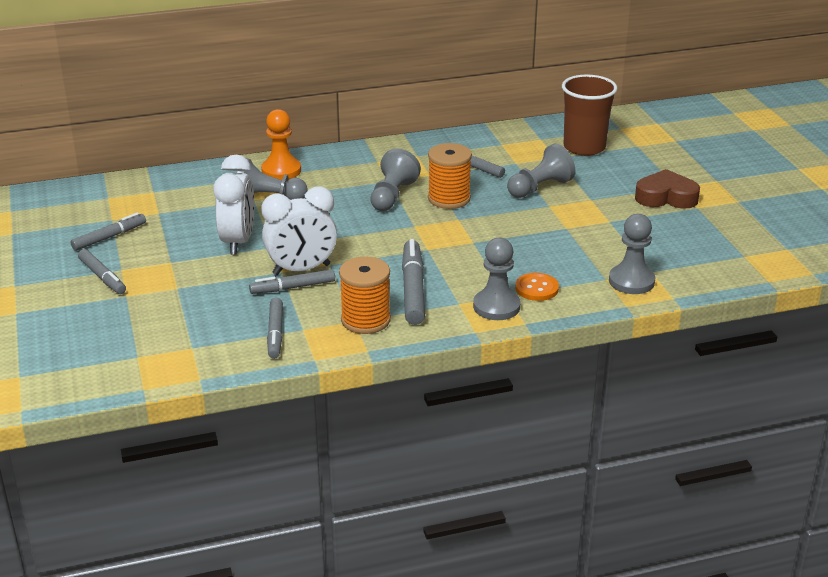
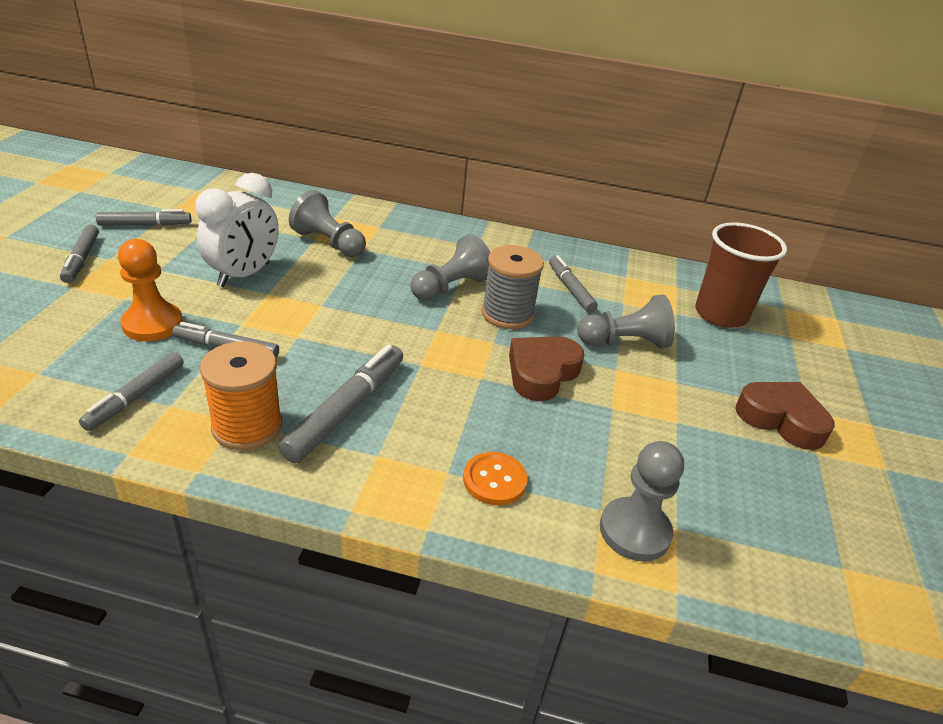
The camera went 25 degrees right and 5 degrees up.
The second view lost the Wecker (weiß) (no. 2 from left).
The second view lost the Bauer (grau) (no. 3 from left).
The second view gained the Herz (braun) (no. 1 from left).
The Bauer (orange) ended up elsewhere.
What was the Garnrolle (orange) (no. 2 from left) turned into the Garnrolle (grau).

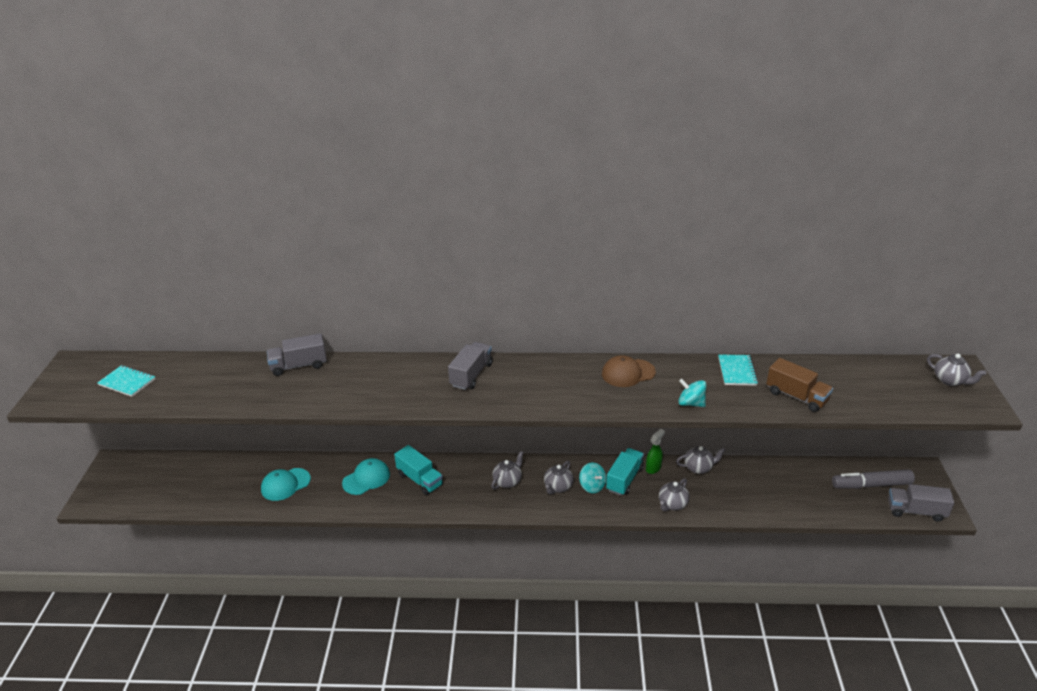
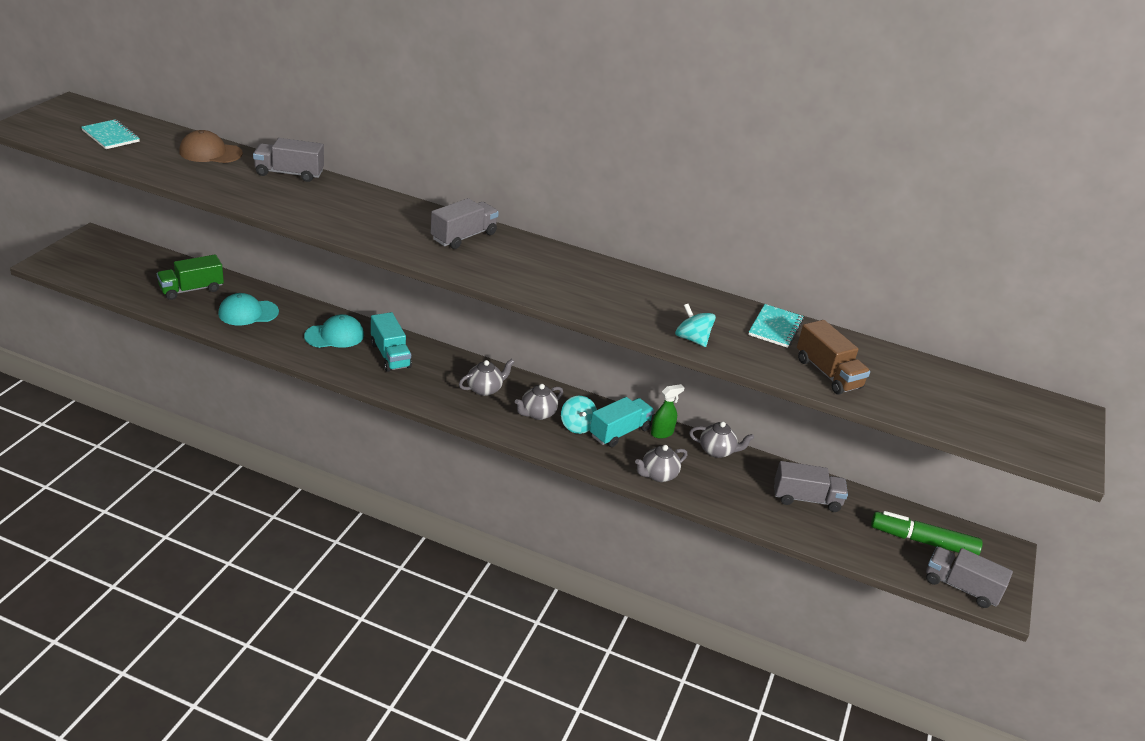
The camera went 15 degrees right and 0 degrees up.
The second view lost the Teekanne (grau) (no. 5 from left).
The second view gained the Lastwagen (grün).
The second view gained the Lastwagen (grau) (no. 3 from left).
The Kappe (braun) ended up elsewhere.
What was the Filzstift (grau) turned into the Filzstift (grün).

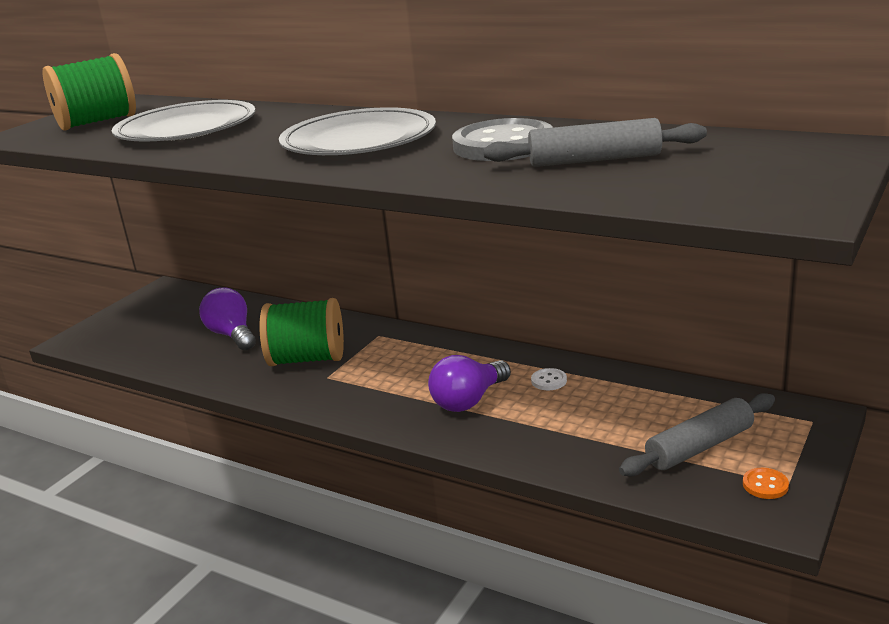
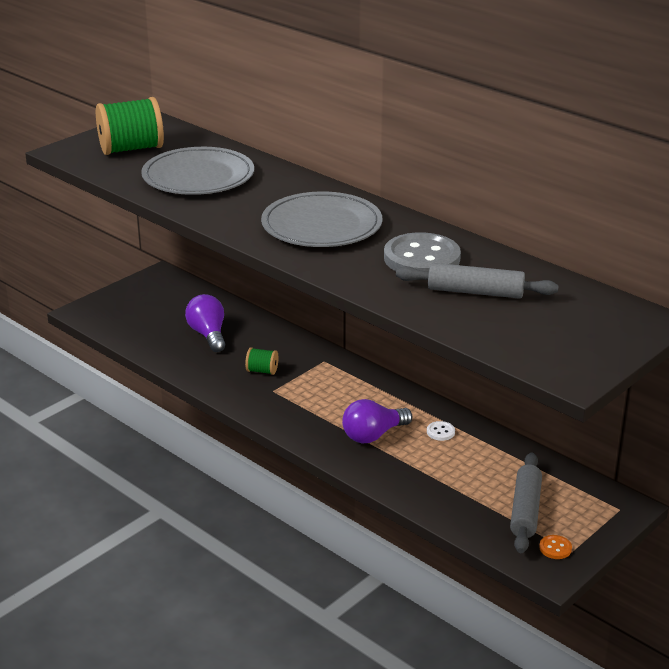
The camera went 10 degrees right and 5 degrees up.
The Nudelholz (grau) (no. 2 from left) ended up facing another way, 60 degrees counterclockwise from before.
The size of the Garnrolle (grün) (no. 2 from left) changed by a factor of 0.48.

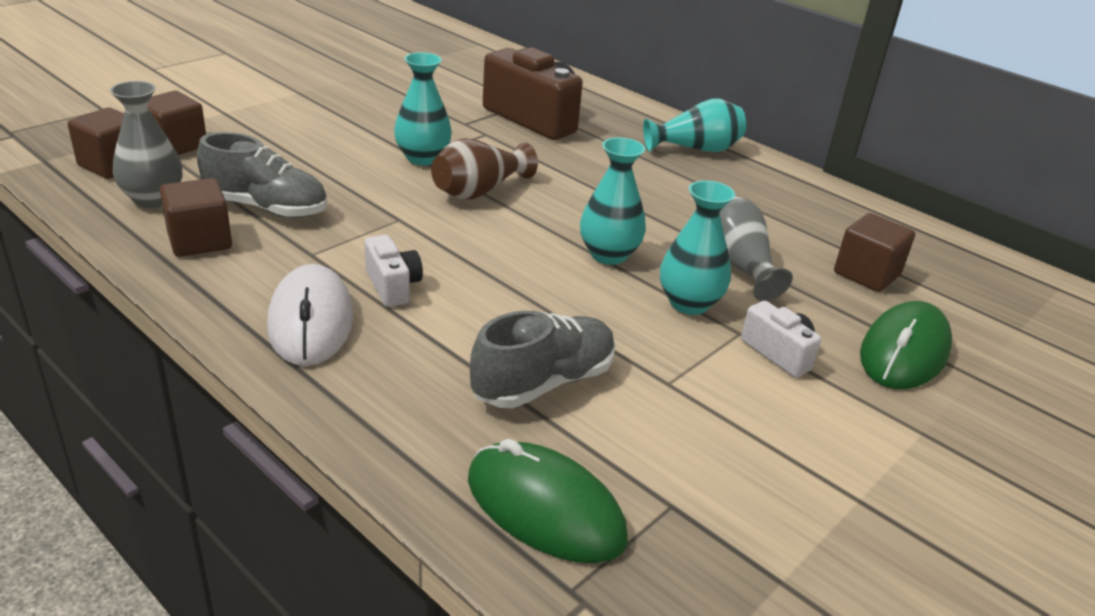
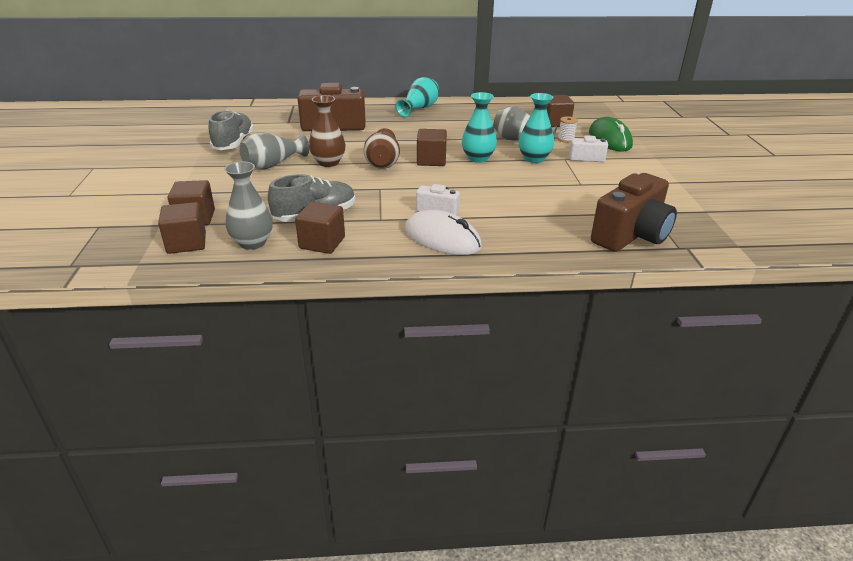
The camera went 45 degrees left and 0 degrees up.
The second view gained the Vase (grau) (no. 2 from left).
The second view gained the Kubus (braun) (no. 4 from left).
The second view gained the Garnrolle (weiß).
The Schuh (grau) (no. 2 from left in the first image) ended up elsewhere.
Where the Computermaus (grün) (no. 1 from left) stood, the Kamera (braun) (no. 2 from left) came to stand.
What was the Vase (türkis) (no. 1 from left) turned into the Vase (braun) (no. 1 from left).

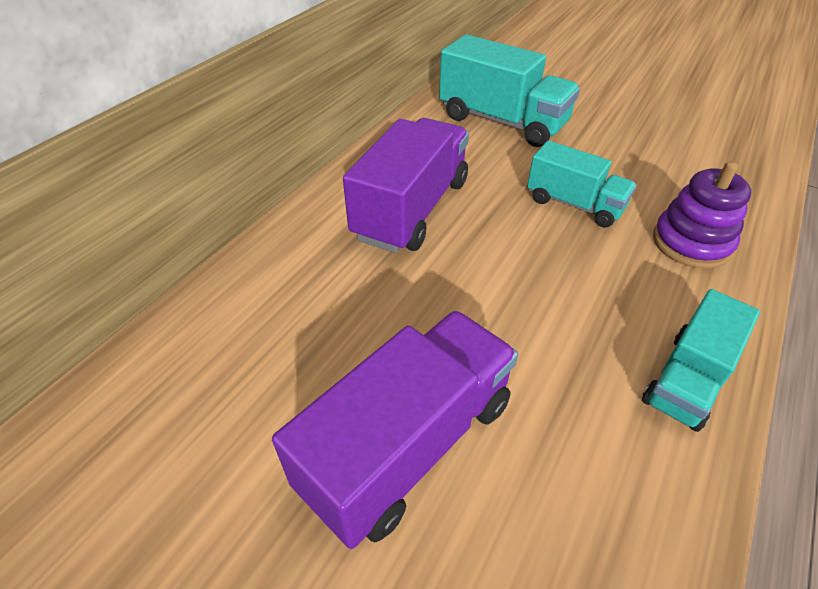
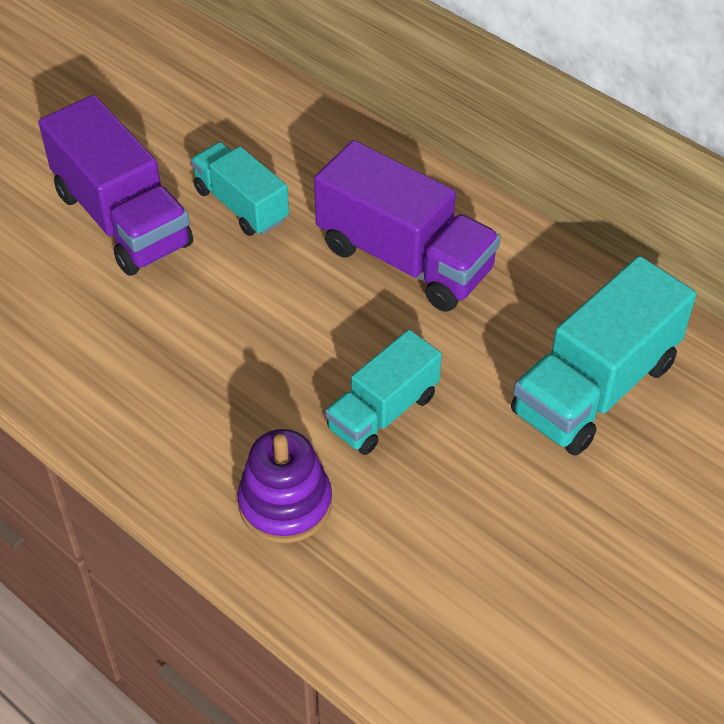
The camera went 100 degrees right and 5 degrees up.
The Lastwagen (türkis) (no. 3 from left in the first image) ended up elsewhere.

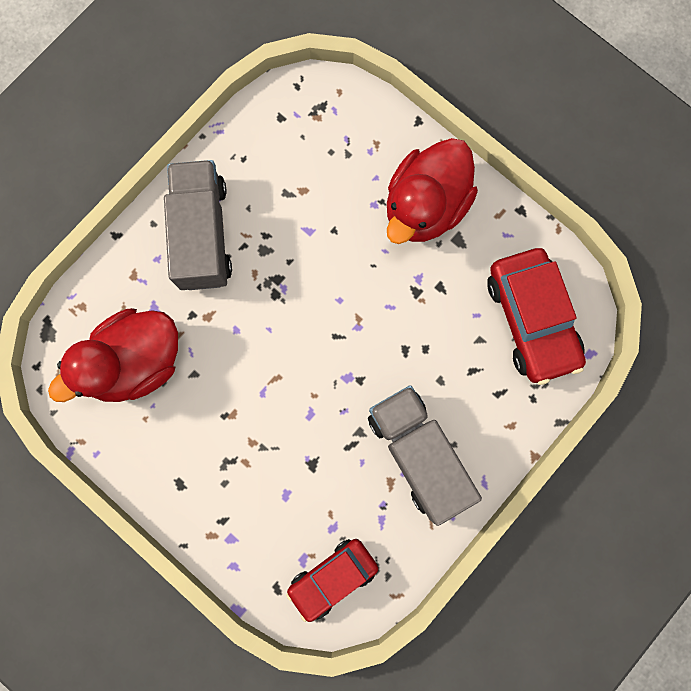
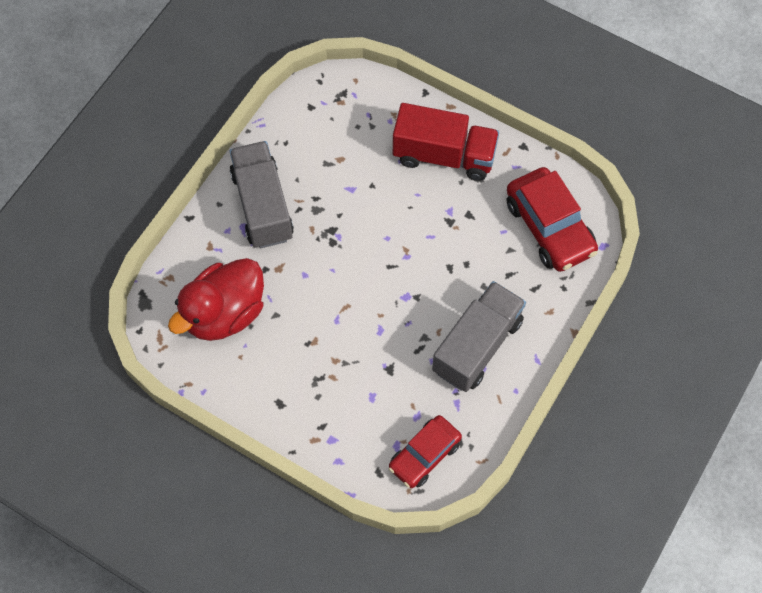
The camera went 10 degrees left and 15 degrees down.
Where the Ente (rot) (no. 2 from left) stood, the Lastwagen (rot) came to stand.
The Lastwagen (grau) (no. 2 from left) ended up facing another way, 75 degrees clockwise from before.

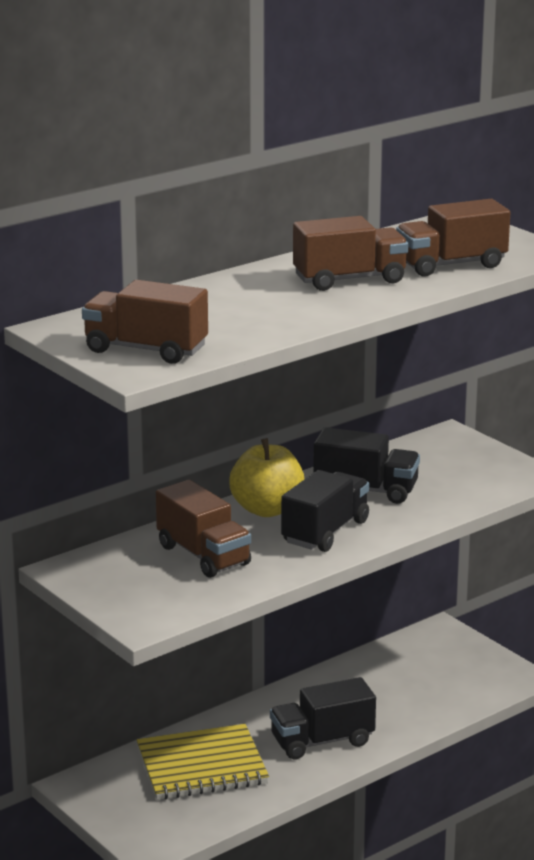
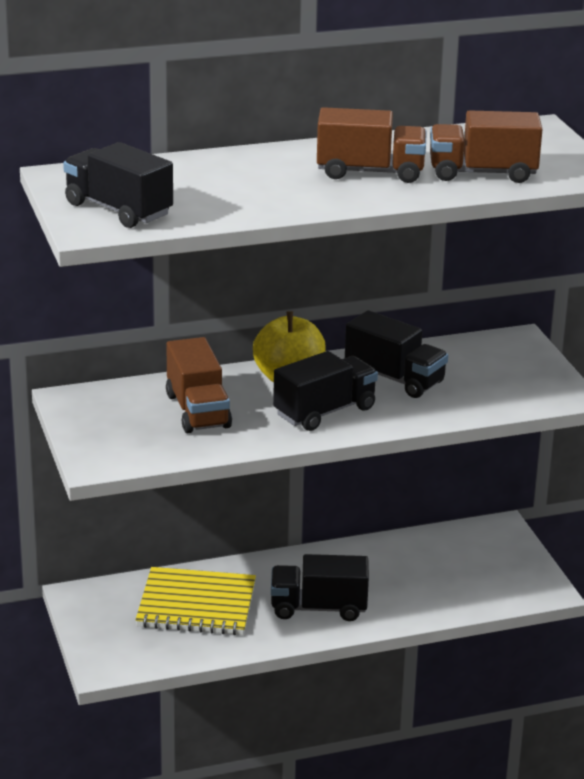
The camera went 20 degrees right and 5 degrees up.
What was the Lastwagen (braun) (no. 1 from left) turned into the Lastwagen (schwarz) (no. 1 from left).

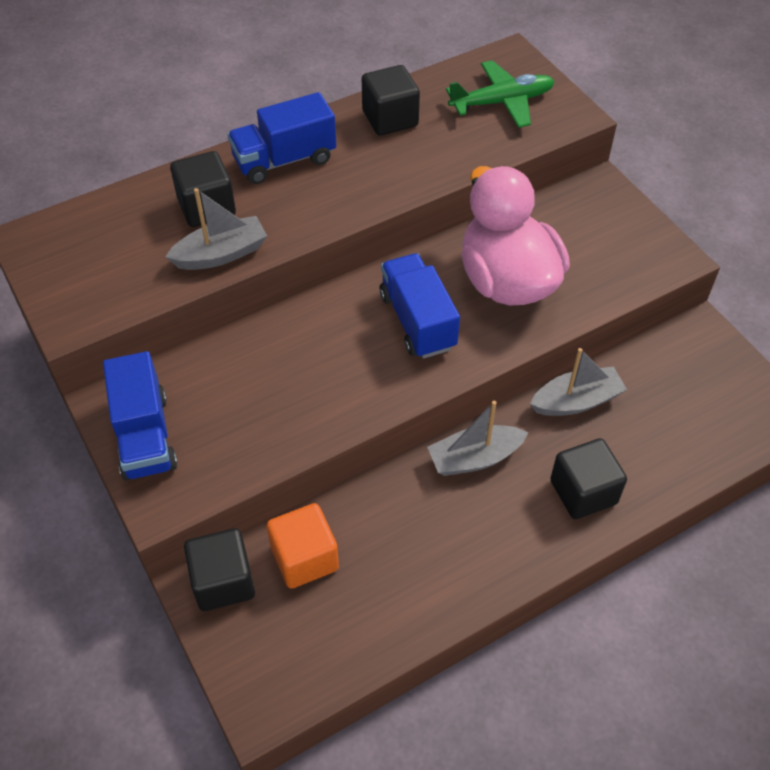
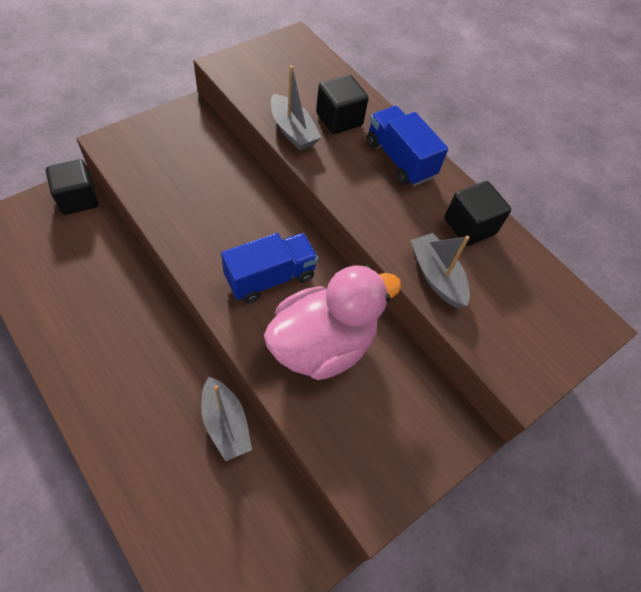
The camera went 75 degrees right and 5 degrees up.
The second view lost the Lastwagen (blau) (no. 1 from left).
The second view lost the Kubus (orange).
The second view lost the Flugzeug (grün).
The second view lost the Kubus (schwarz) (no. 4 from left).
The Boot (grau) (no. 2 from left in the first image) ended up elsewhere.

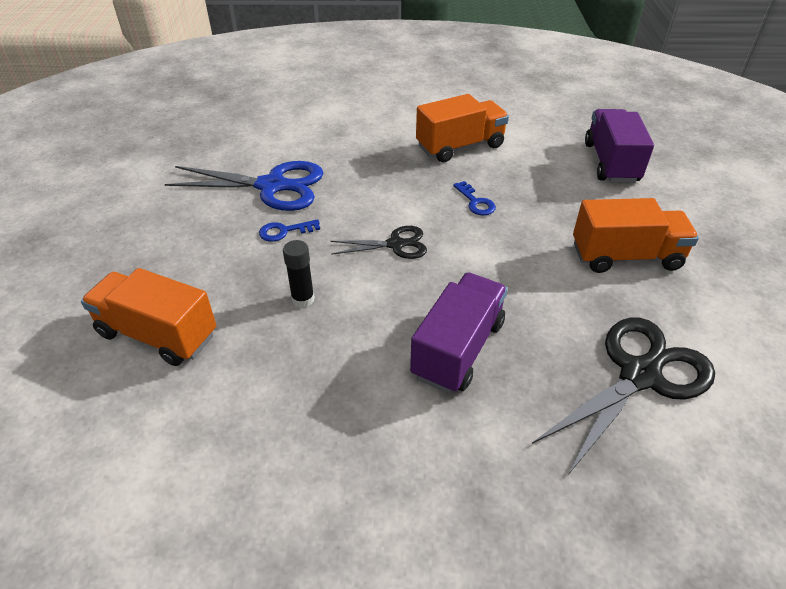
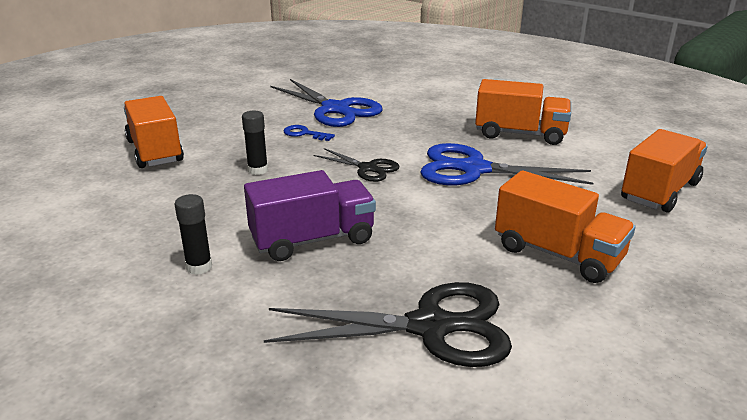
The camera went 40 degrees right and 15 degrees down.
The second view gained the Klebestift (schwarz) (no. 1 from left).
Where the Schlüssel (blau) (no. 2 from left) stood, the Schere (blau) (no. 2 from left) came to stand.
What was the Lastwagen (lila) (no. 2 from left) turned into the Lastwagen (orange) (no. 4 from left).

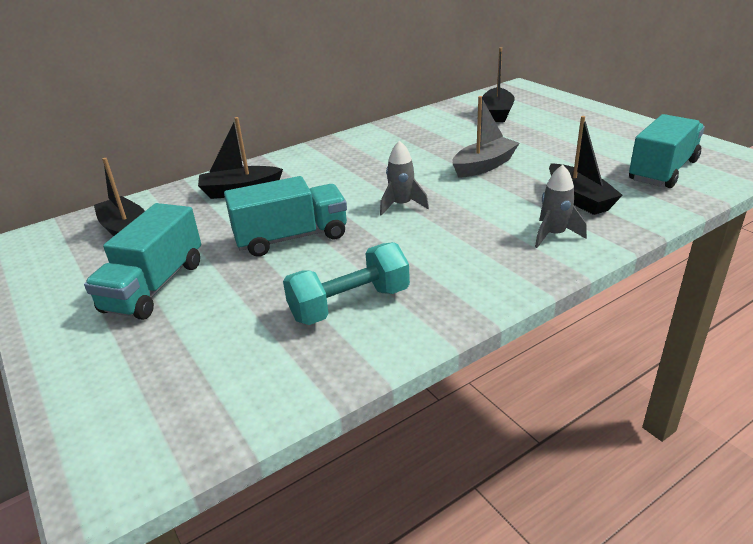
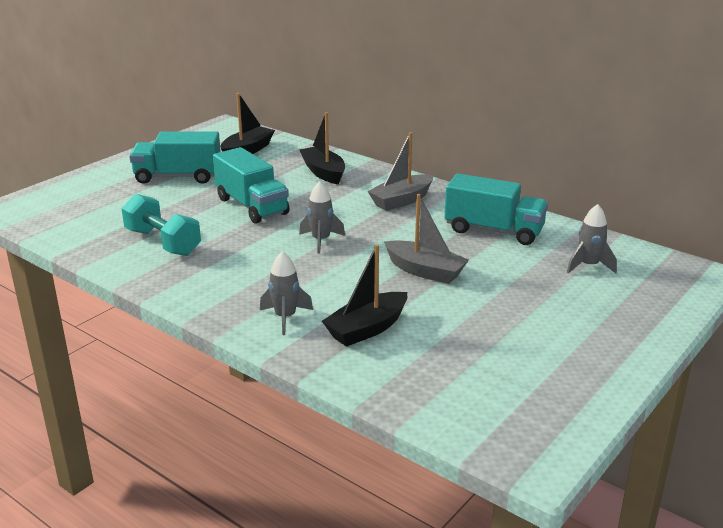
The camera went 70 degrees right and 5 degrees down.
The second view gained the Boot (grau) (no. 1 from left).
The Lastwagen (türkis) (no. 3 from left) ended up elsewhere.
Where the Boot (schwarz) (no. 3 from left) stood, the Rakete (grau) (no. 3 from left) came to stand.

